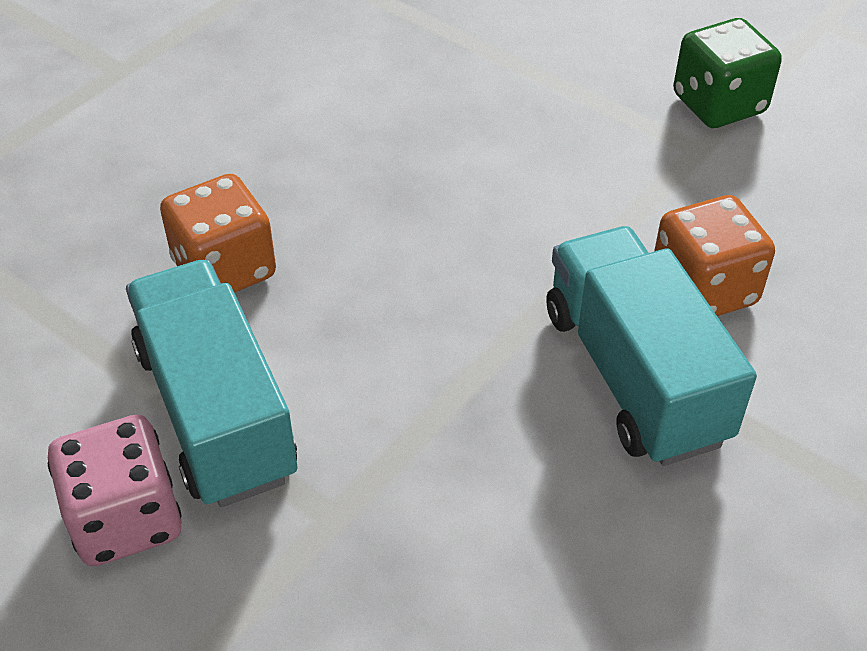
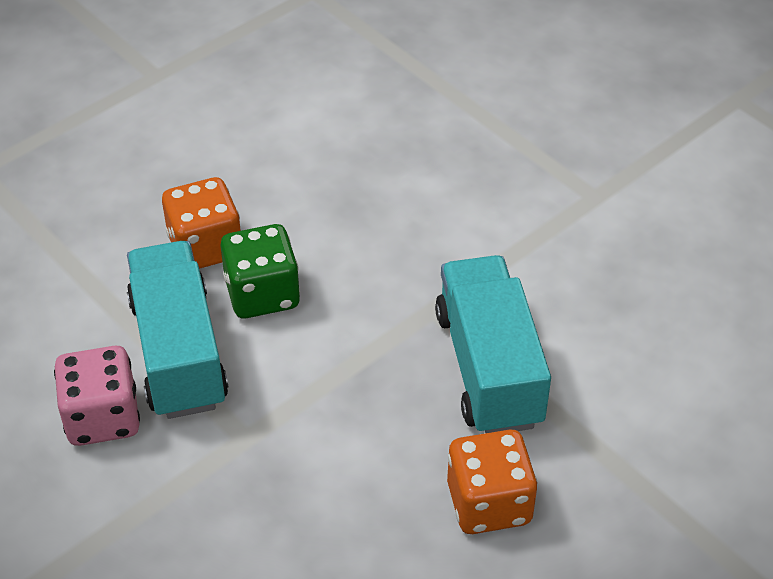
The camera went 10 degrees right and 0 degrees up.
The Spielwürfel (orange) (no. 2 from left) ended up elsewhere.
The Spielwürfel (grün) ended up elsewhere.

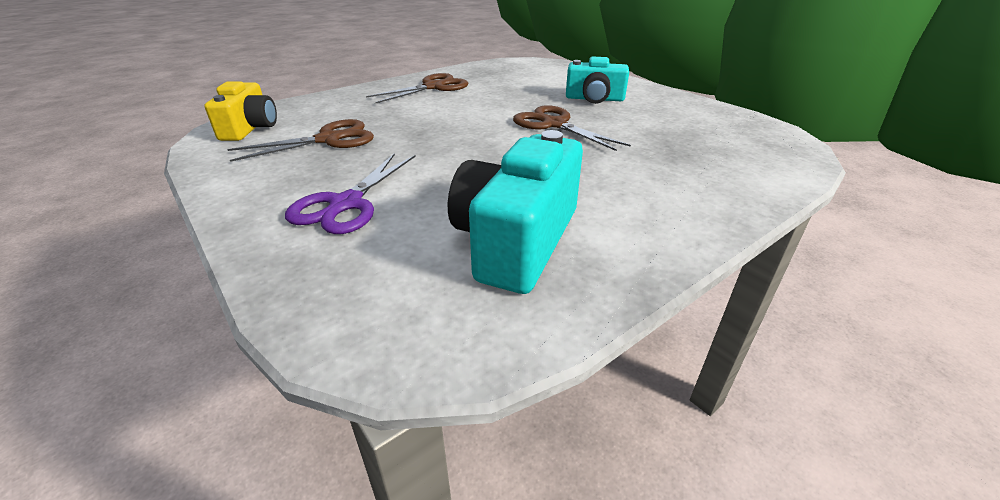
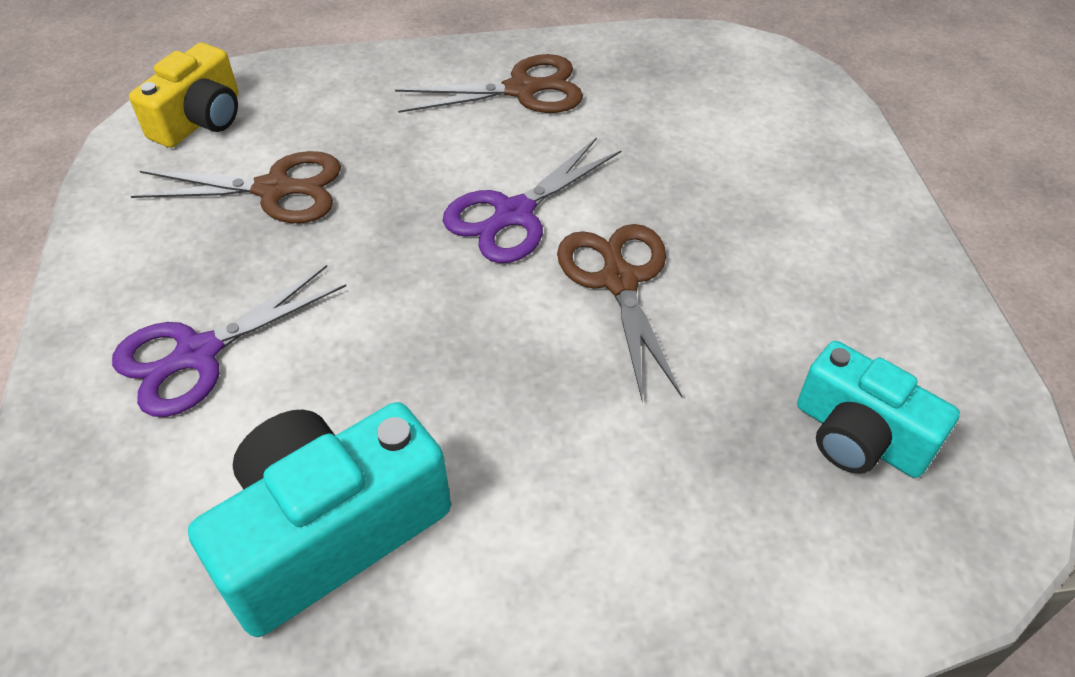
The camera went 30 degrees right and 15 degrees up.
The second view gained the Schere (lila) (no. 2 from left).
The Kamera (türkis) (no. 2 from left) ended up elsewhere.

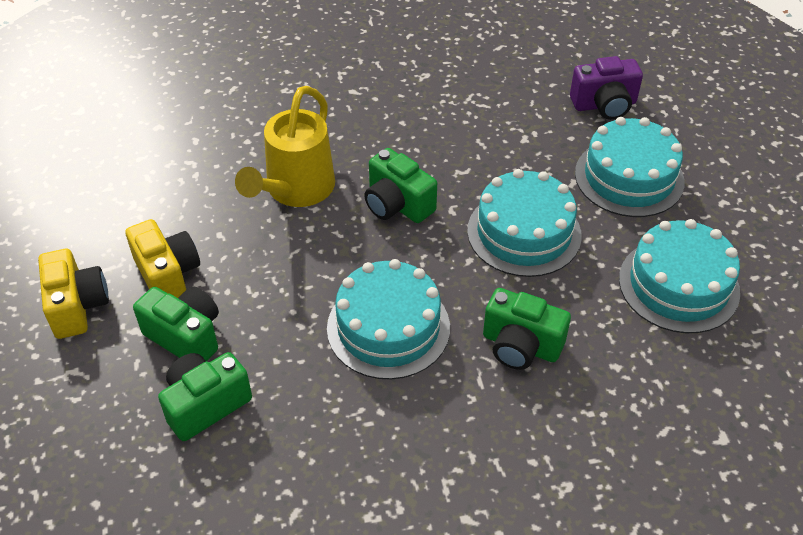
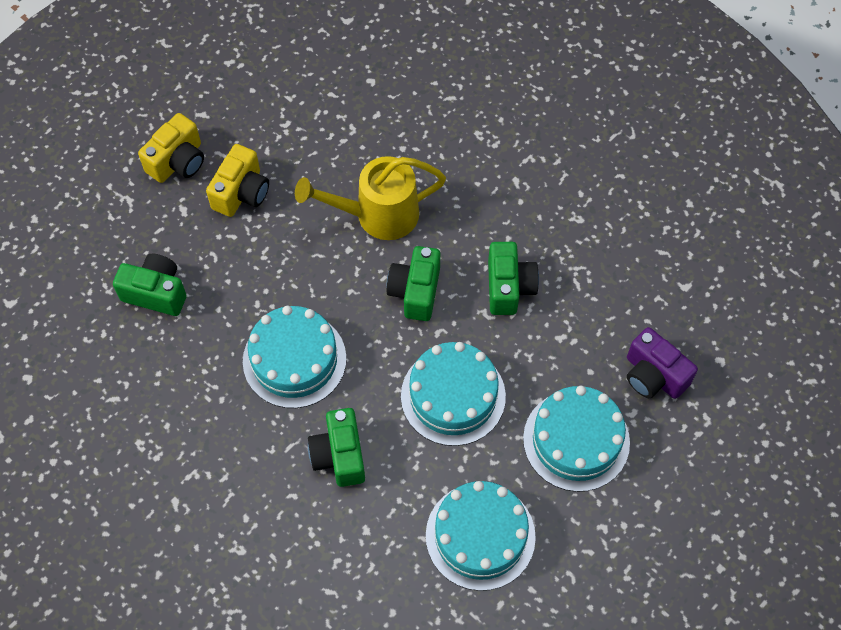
The camera went 55 degrees right and 15 degrees up.
The Kamera (grün) (no. 1 from left in the first image) ended up elsewhere.

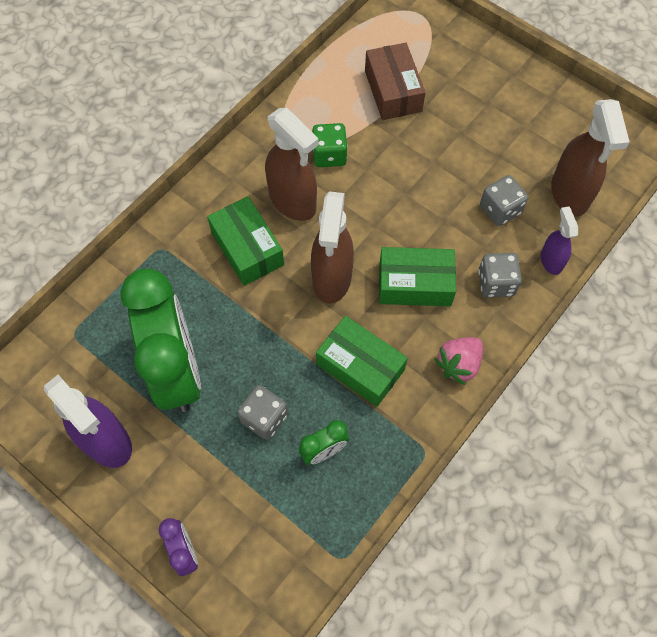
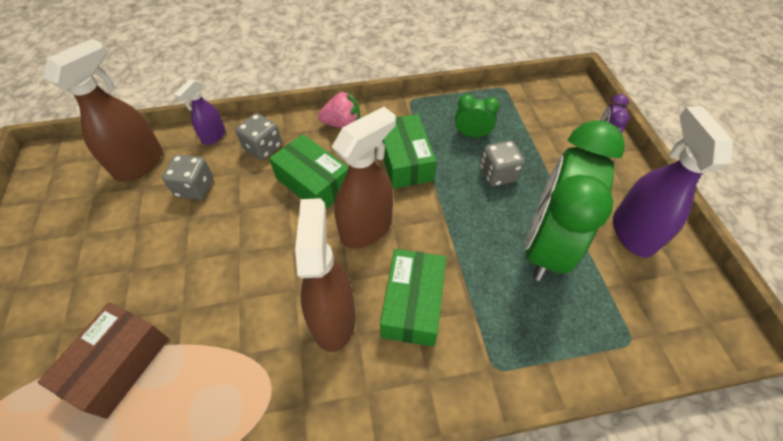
The camera went 140 degrees left and 10 degrees down.
The second view lost the Spielwürfel (grün).

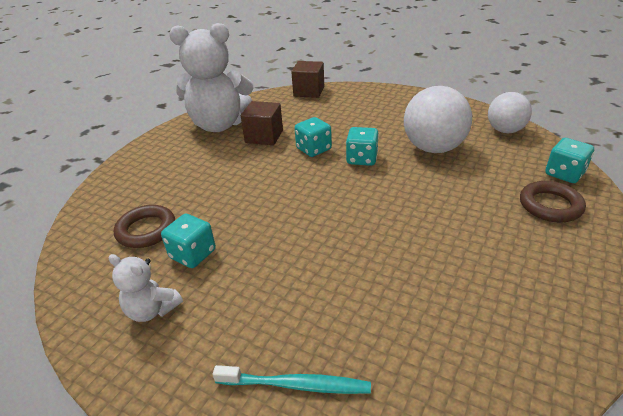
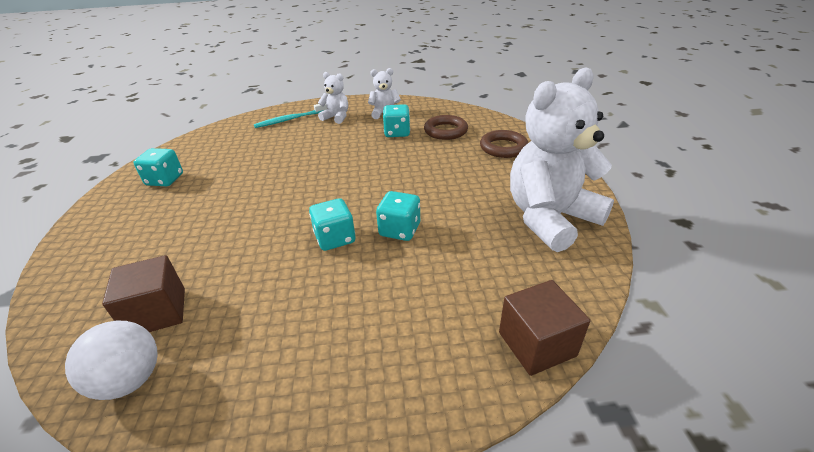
The camera went 145 degrees right and 0 degrees up.
The second view lost the Ball (weiß) (no. 1 from left).
The second view gained the Teddybär (weiß) (no. 1 from left).
The Kubus (braun) (no. 1 from left) ended up elsewhere.
The Ring (braun) (no. 2 from left) ended up elsewhere.
The Spielwürfel (türkis) (no. 4 from left in the first image) ended up elsewhere.

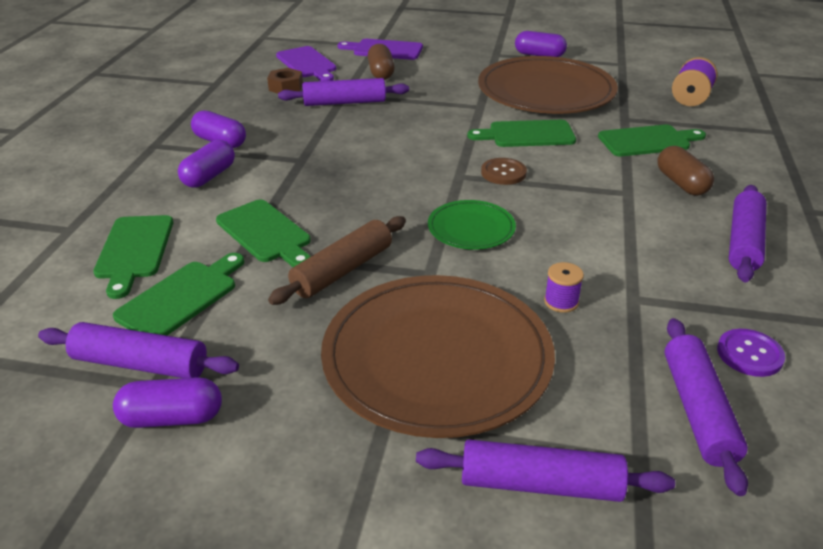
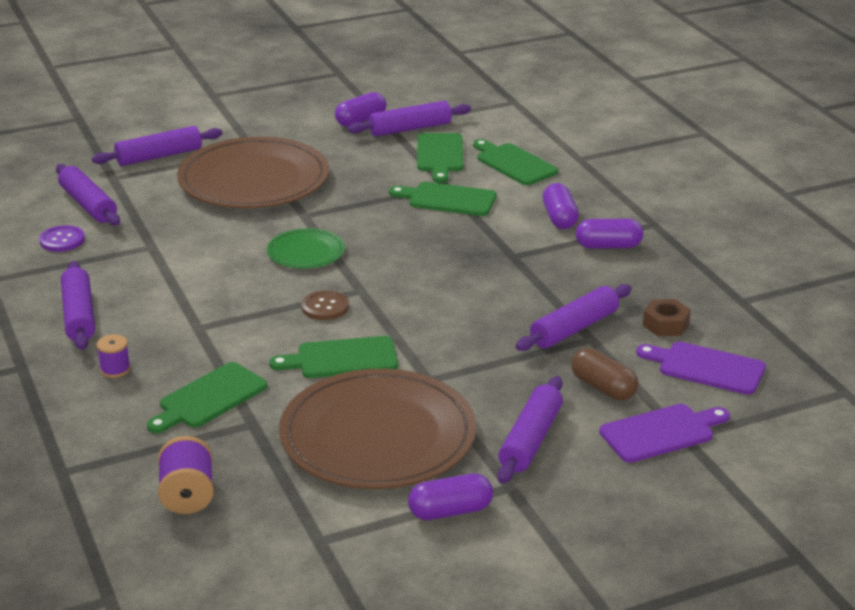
The camera went 145 degrees right and 5 degrees down.
The second view lost the Nudelholz (braun).
The second view lost the Kapsel (braun) (no. 2 from left).
The second view gained the Nudelholz (lila) (no. 5 from left).
The Garnrolle (lila) (no. 1 from left) ended up elsewhere.
The Schneidebrett (grün) (no. 4 from left in the first image) ended up facing another way, 150 degrees counterclockwise from before.

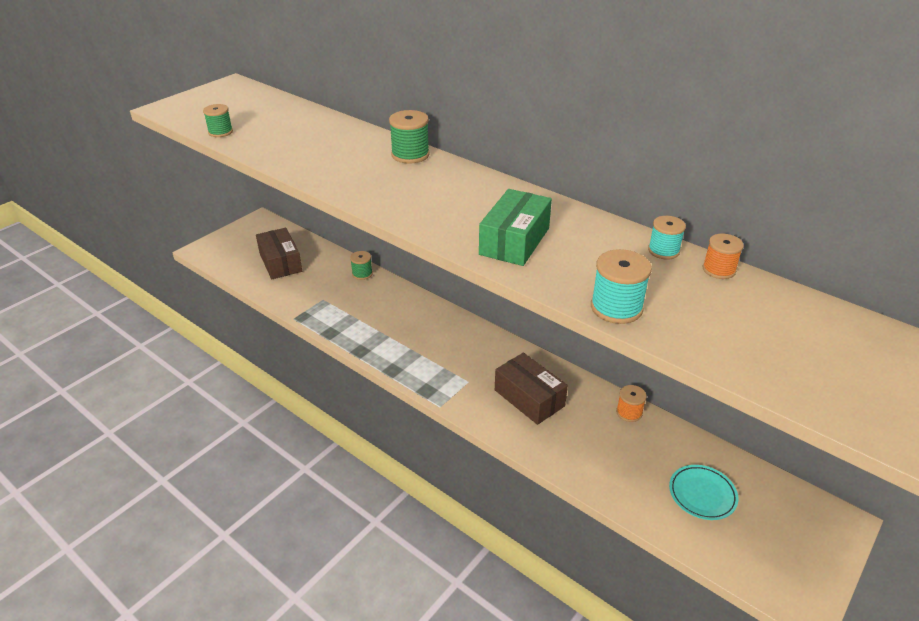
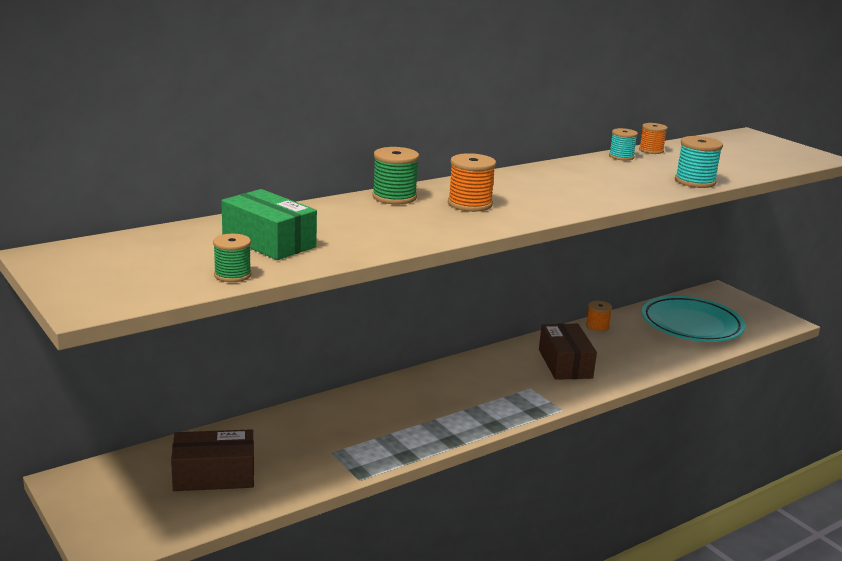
The camera went 75 degrees left and 15 degrees down.
The second view lost the Garnrolle (grün) (no. 2 from left).
The second view gained the Garnrolle (orange) (no. 1 from left).
The Schachtel (grün) ended up elsewhere.
The Schachtel (braun) (no. 2 from left) ended up facing another way, 75 degrees counterclockwise from before.
The size of the Teller (türkis) changed by a factor of 1.90.

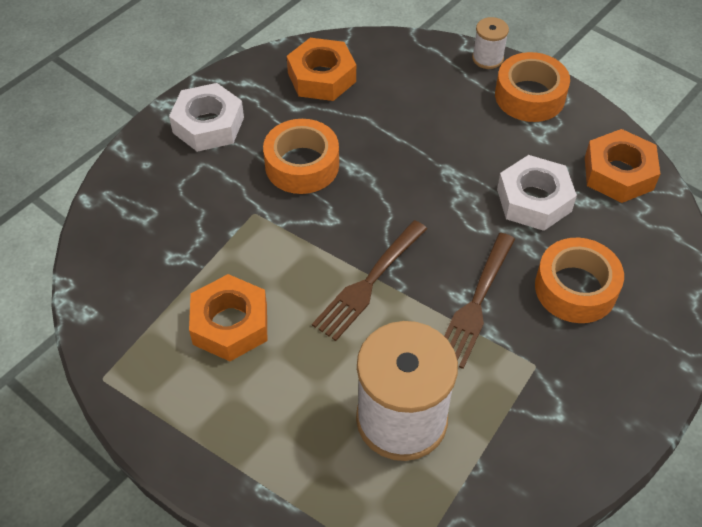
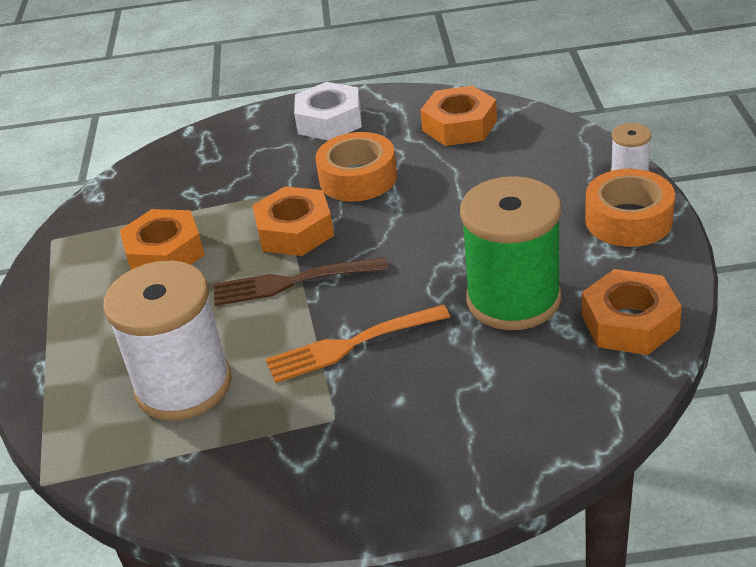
The camera went 50 degrees right and 15 degrees down.
The second view lost the Klebeband (orange) (no. 3 from left).
The second view gained the Sechskantmutter (orange) (no. 2 from left).
Where the Sechskantmutter (weiß) (no. 2 from left) stood, the Garnrolle (grün) came to stand.
What was the Gabel (braun) (no. 2 from left) turned into the Gabel (orange).

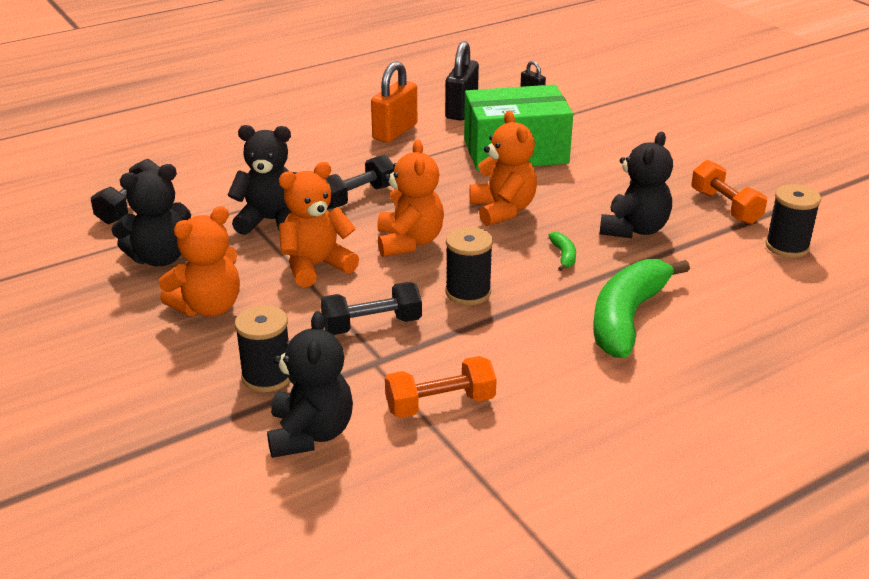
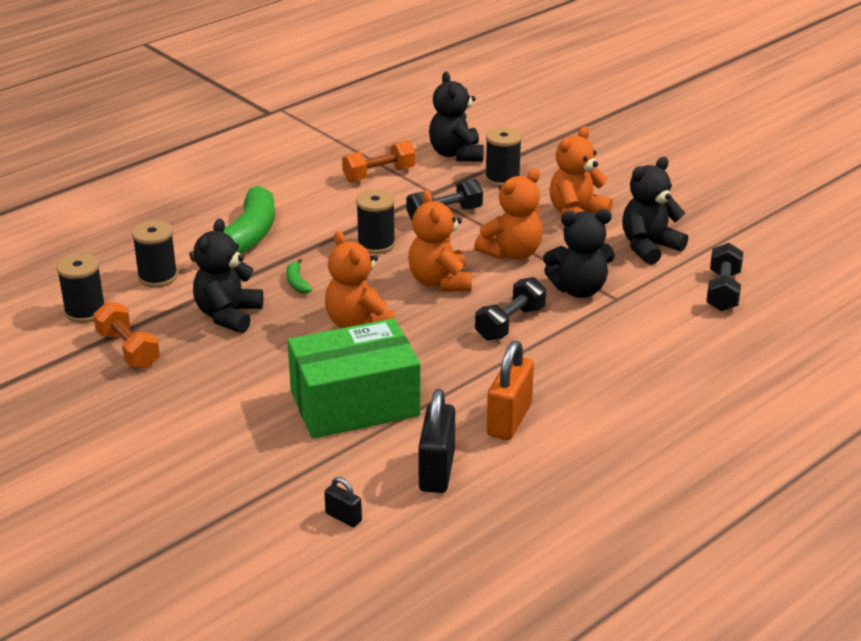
The camera went 170 degrees right and 0 degrees up.
The second view gained the Garnrolle (schwarz) (no. 2 from left).

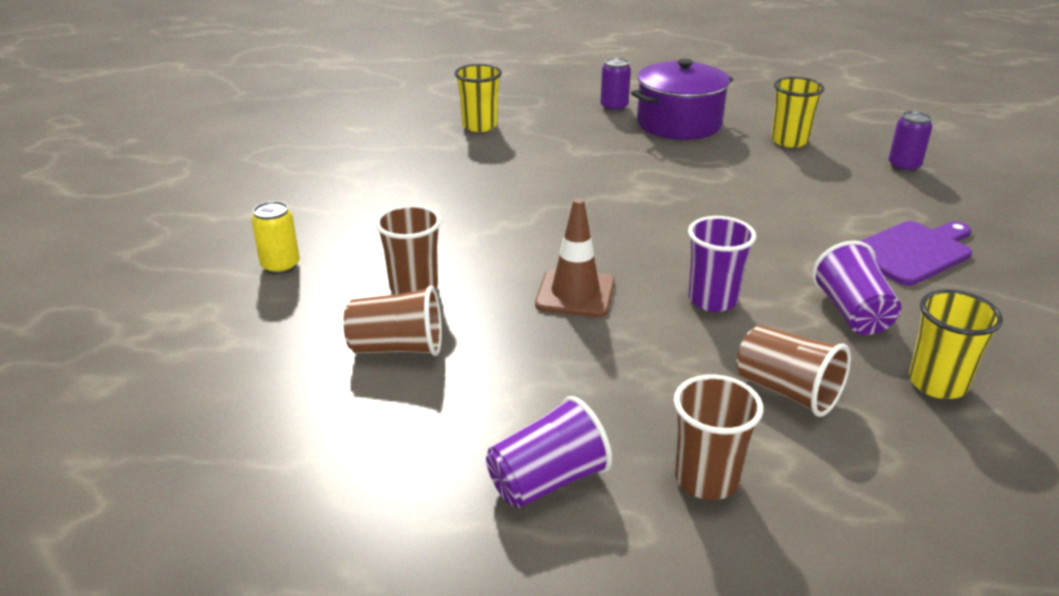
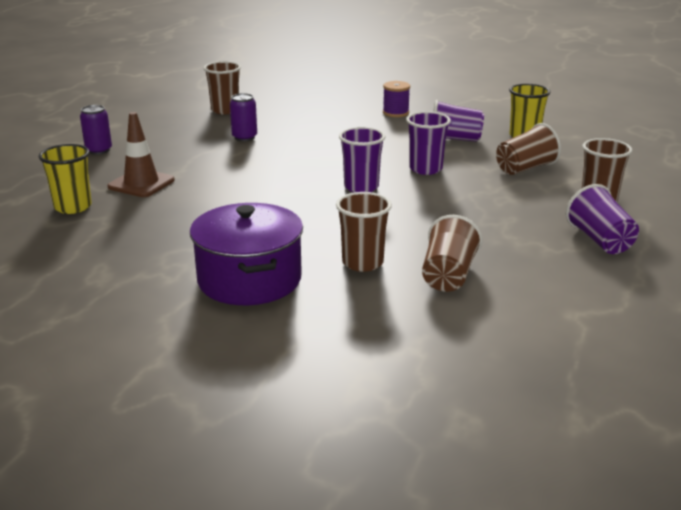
The camera went 75 degrees left and 5 degrees down.
The second view lost the Dose (gelb).
The second view gained the Becher (lila) (no. 1 from left).
The Leitkegel (braun) ended up elsewhere.
The Kochtopf (lila) ended up elsewhere.
The Dose (lila) (no. 2 from left) ended up elsewhere.
Where the Schneidebrett (lila) stood, the Garnrolle (lila) came to stand.
What was the Becher (gelb) (no. 2 from left) turned into the Becher (braun) (no. 1 from left).

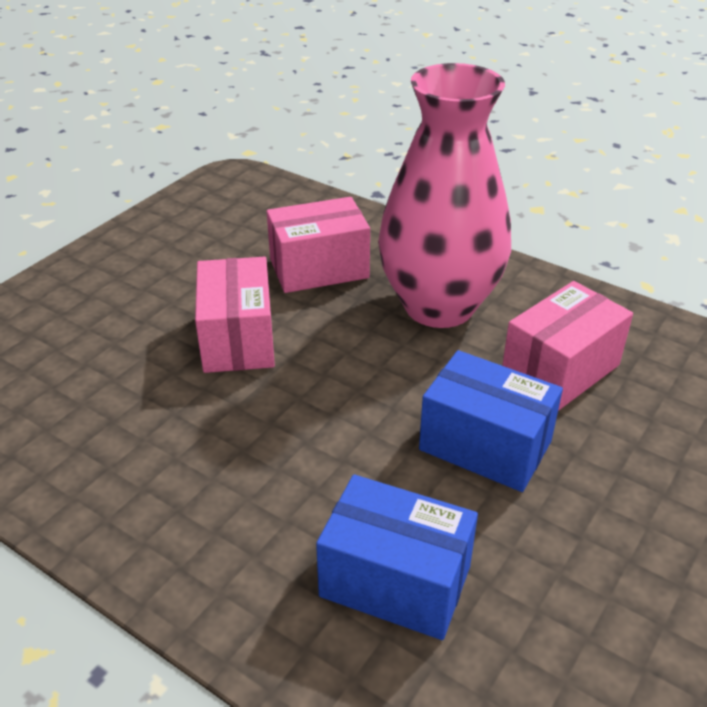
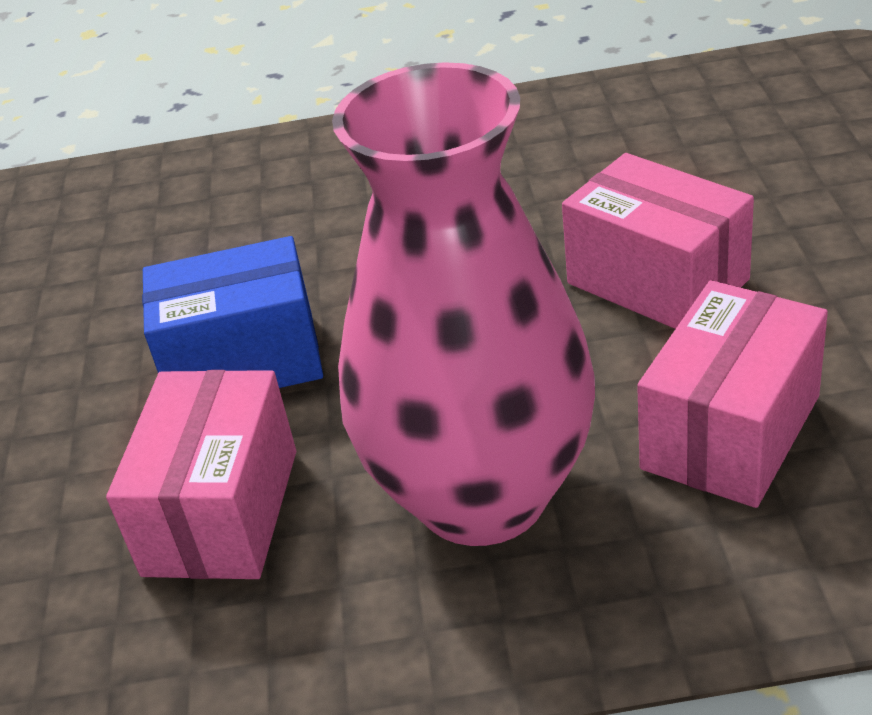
The camera went 145 degrees right and 0 degrees up.
The second view lost the Schachtel (blau) (no. 1 from left).

